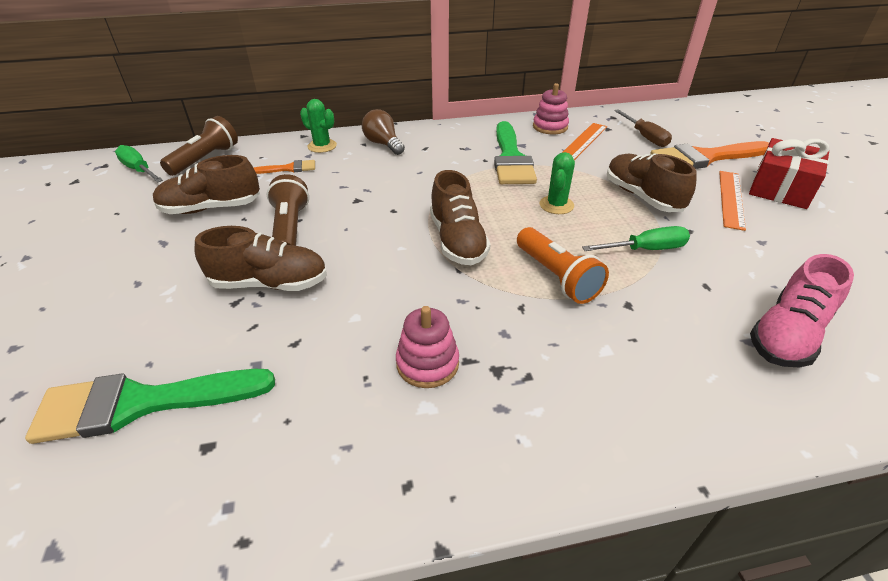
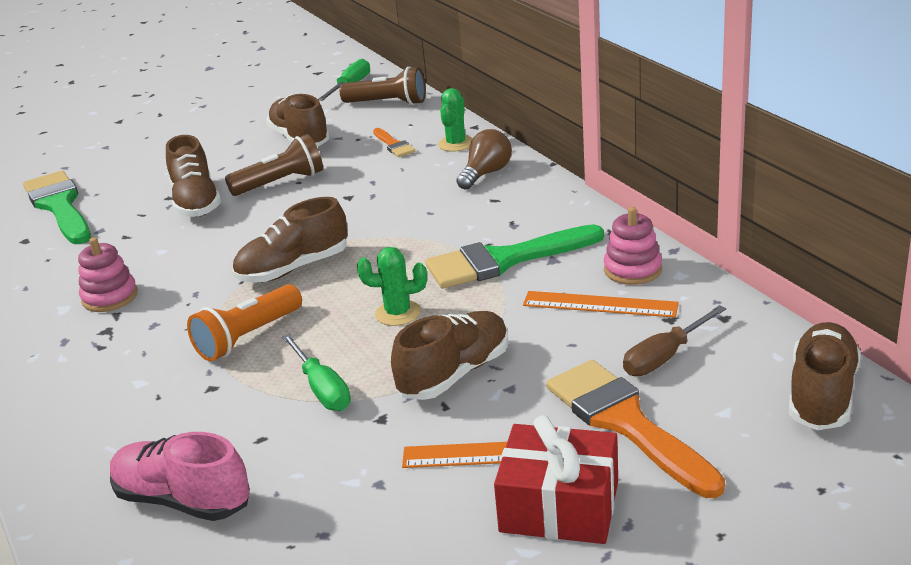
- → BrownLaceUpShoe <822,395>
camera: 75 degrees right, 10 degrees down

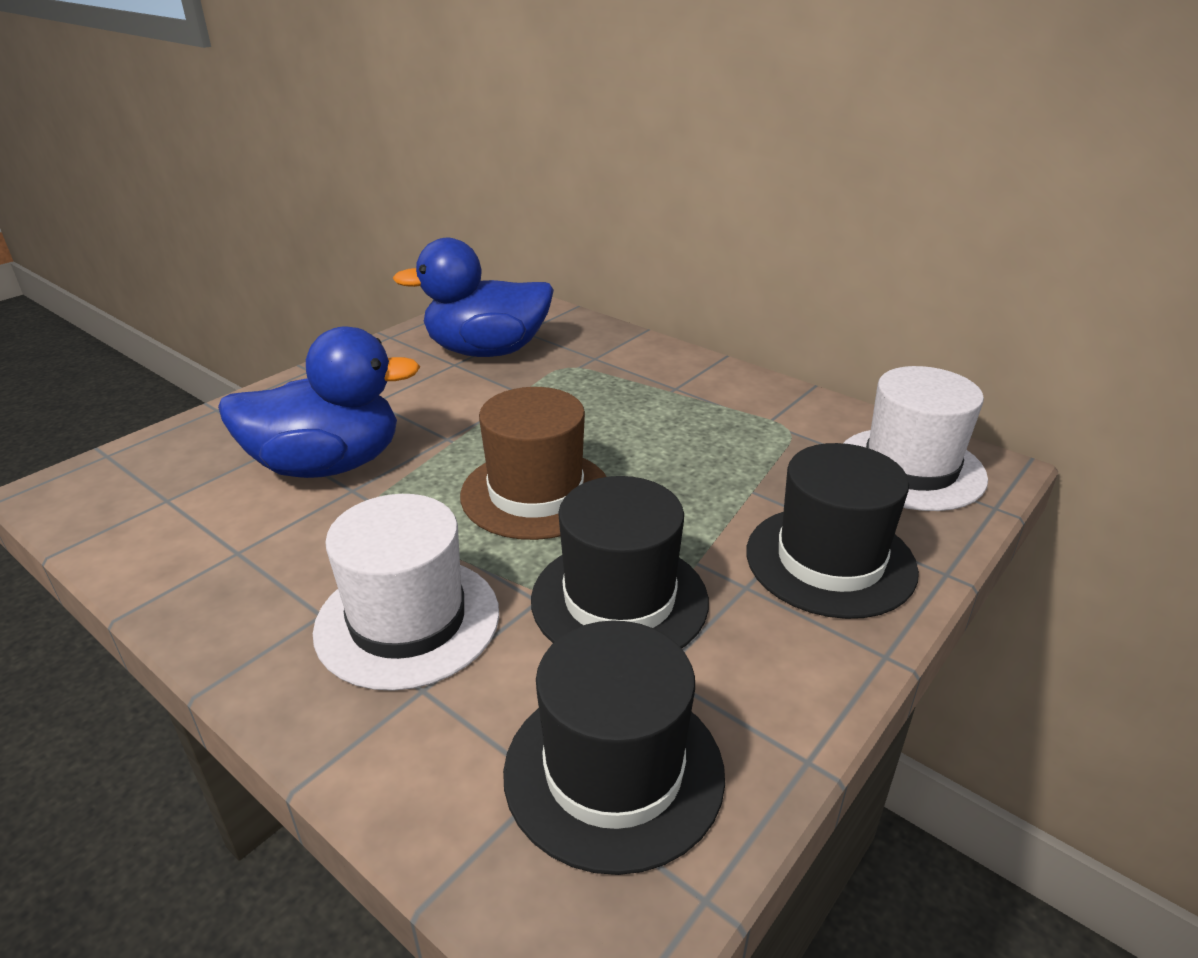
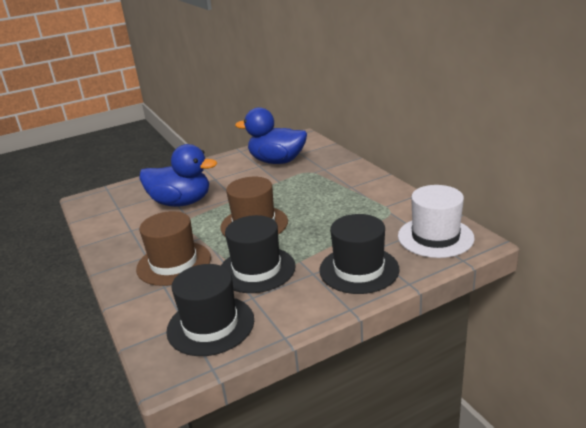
SnowWhiteHat <408,621> → BrownHat <174,263>
camera: 25 degrees right, 5 degrees down

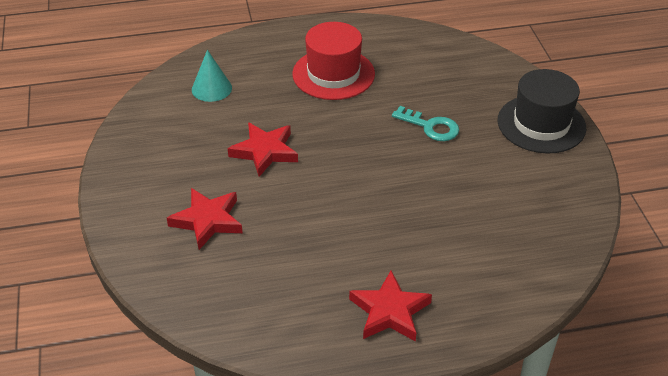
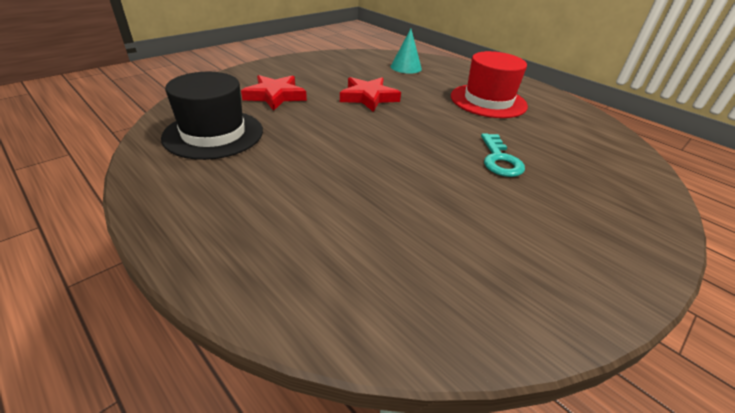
ScarletStarShape <389,311> → -
BlackHat <541,124> → BlackHat <213,134>, moved
camera: 55 degrees right, 5 degrees down

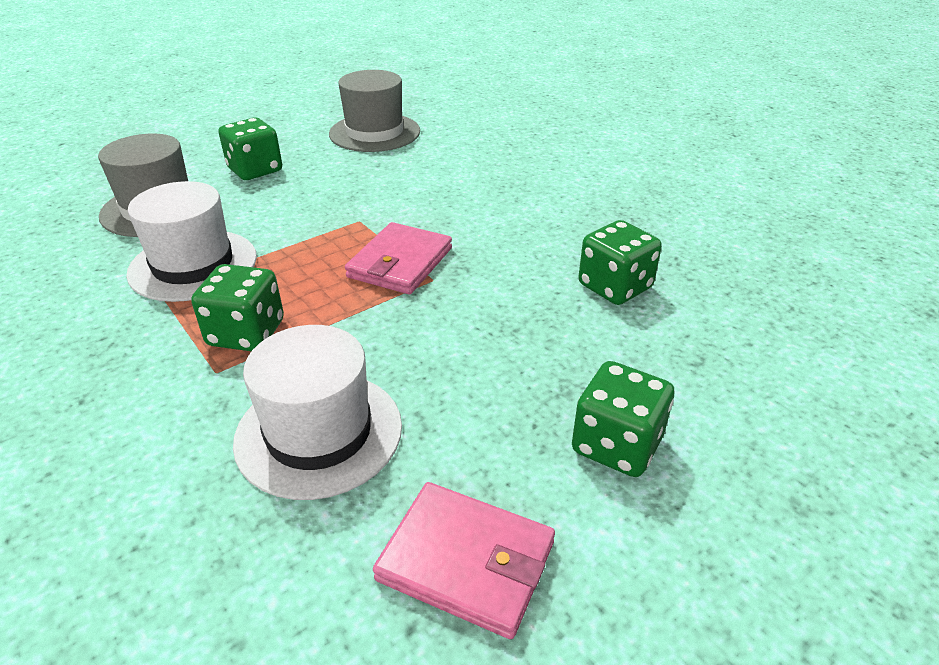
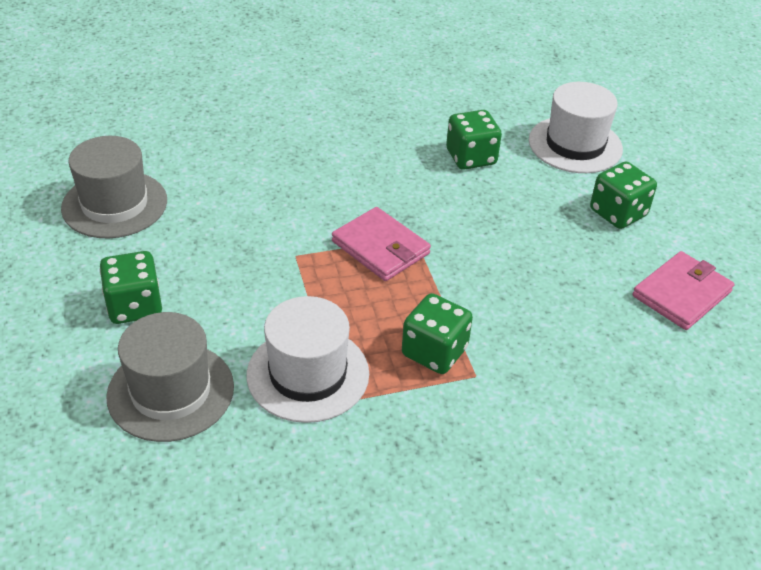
SnowWhiteHat <319,433> → SnowWhiteHat <575,144>, moved
camera: 70 degrees left, 5 degrees up

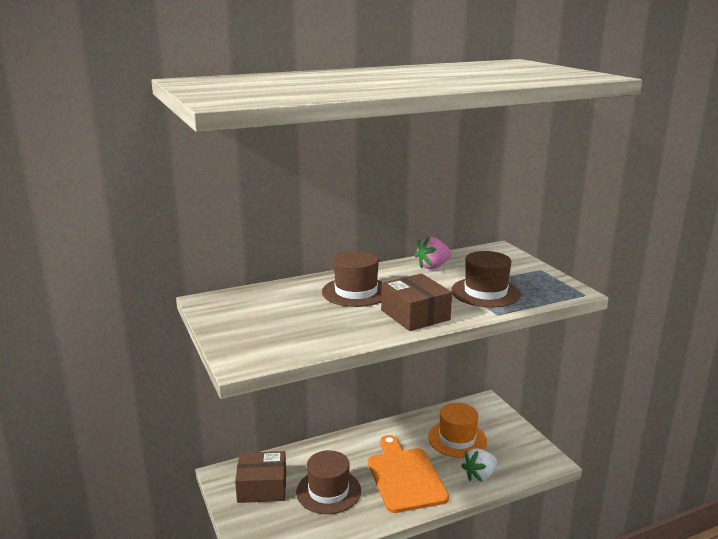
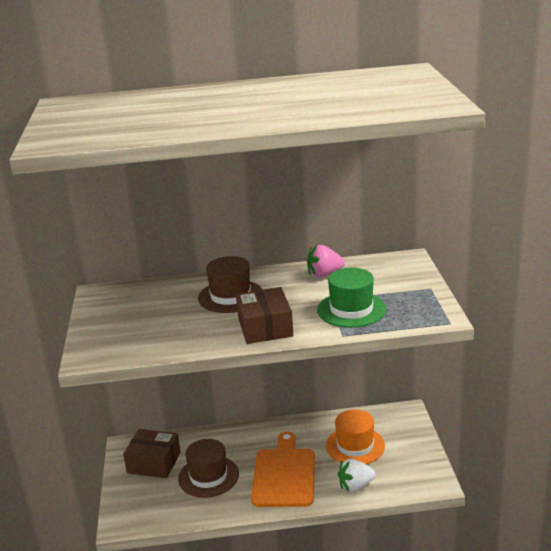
BrownHat <485,292> → EmeraldHat <351,309>
camera: 20 degrees right, 5 degrees up

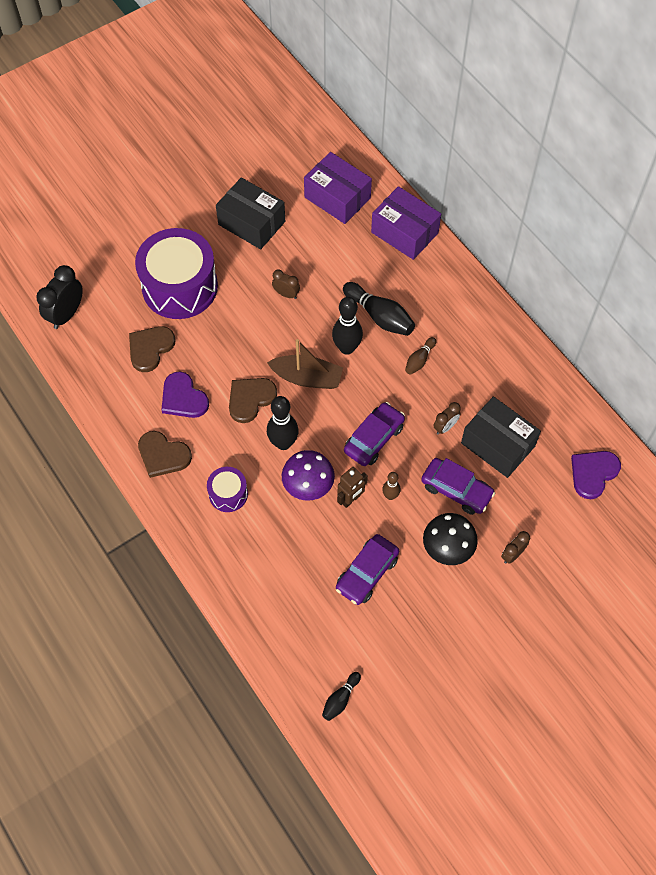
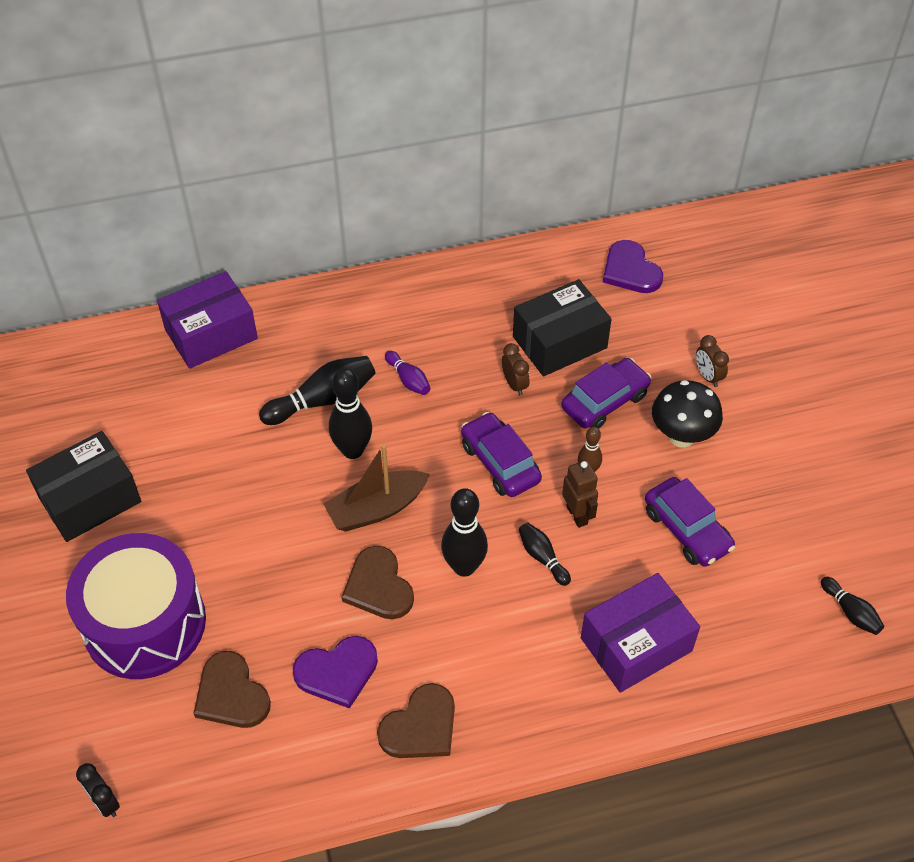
BlackAlarmClock <66,314> → BlackAlarmClock <105,802>, x0.57
PurpleSnareDrum <228,494> → -
BrownSailboat <307,378> → BrownSailboat <376,509>, 150 degrees counterclockwise
BrownAlarmClock <286,294> → -
PurpleToadstool <308,487> → BlackSkittle <542,557>
PurplePackage <337,198> → PurplePackage <636,644>, moved
BrownSkittle <419,360> → PurpleSkittle <408,379>
camera: 70 degrees left, 10 degrees down

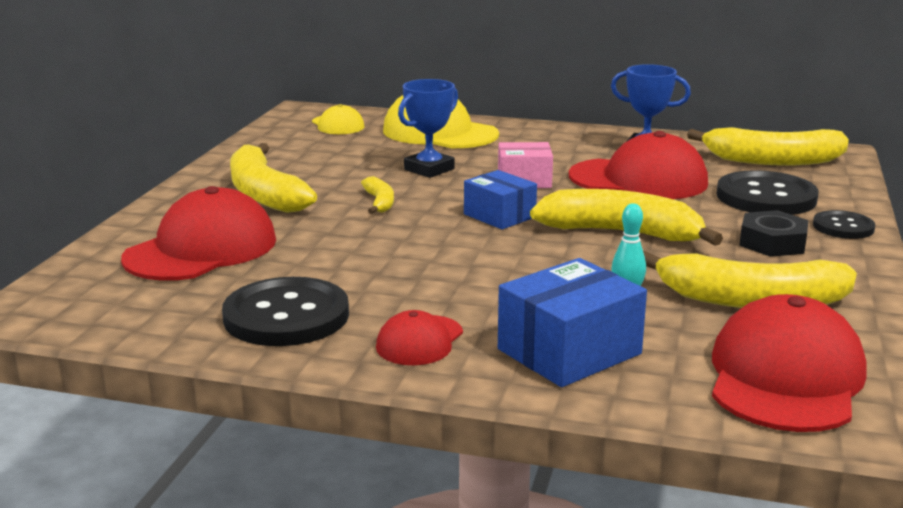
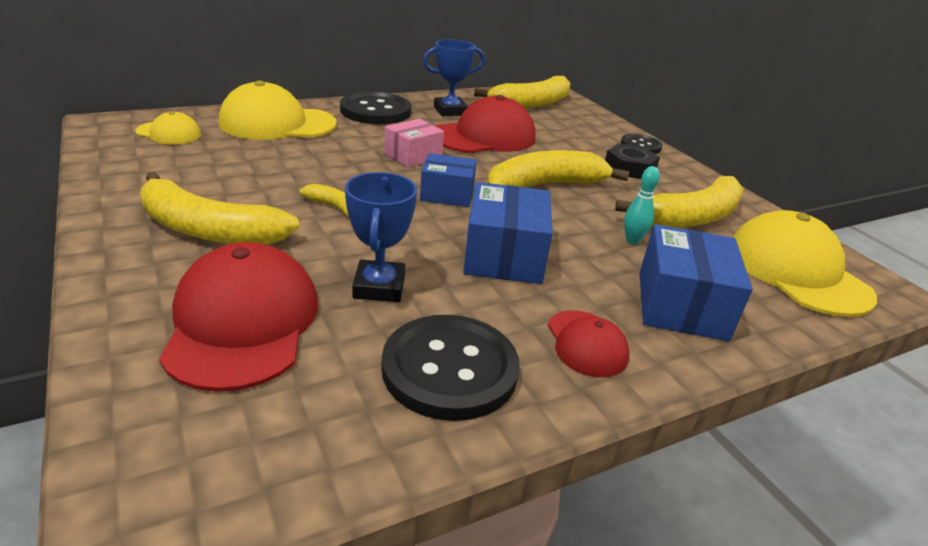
BlueAwardCup <429,169> → BlueAwardCup <379,287>, moved
ScarletCap <785,377> → BrightYellowCap <796,271>
BlackButton <766,197> → BlackButton <375,111>, moved
- → BluePackage <504,255>
camera: 45 degrees left, 10 degrees up

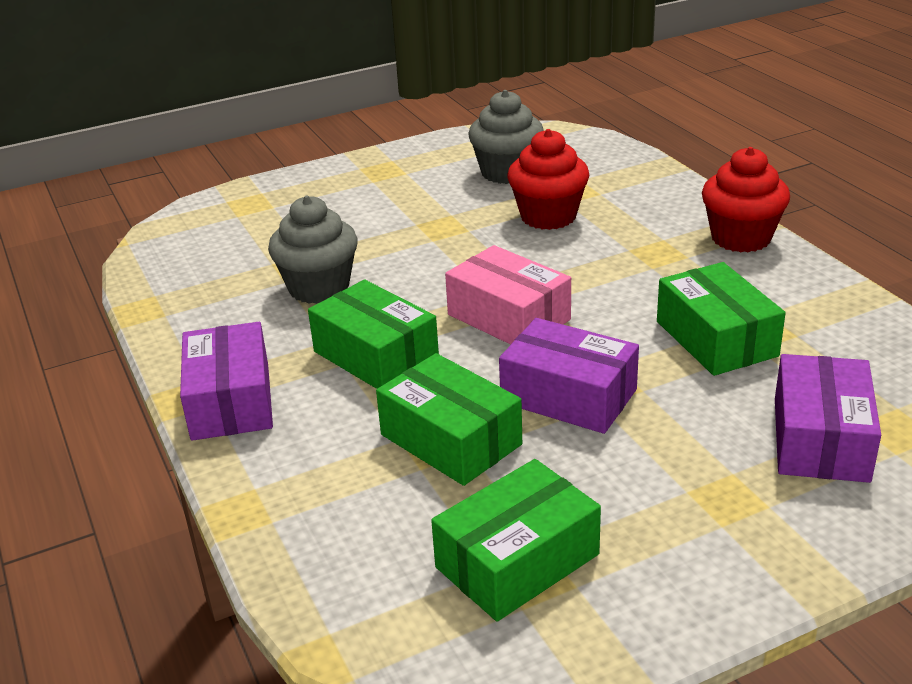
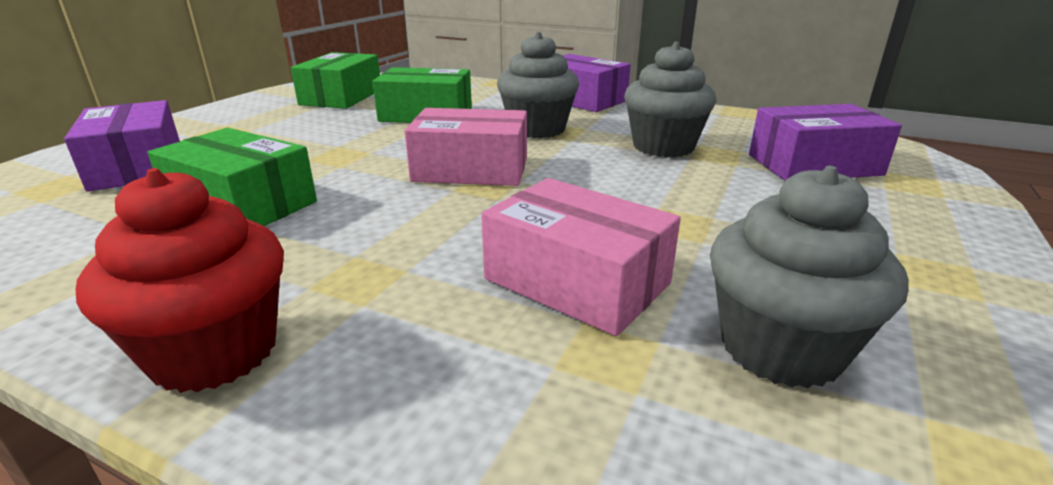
EmeraldPackage <376,355> → AshGreyFairyCake <537,129>
PurplePackage <568,396> → PurplePackage <814,165>, moved
ScarletFairyCake <548,216> → PinkPackage <576,281>
camera: 140 degrees right, 5 degrees down

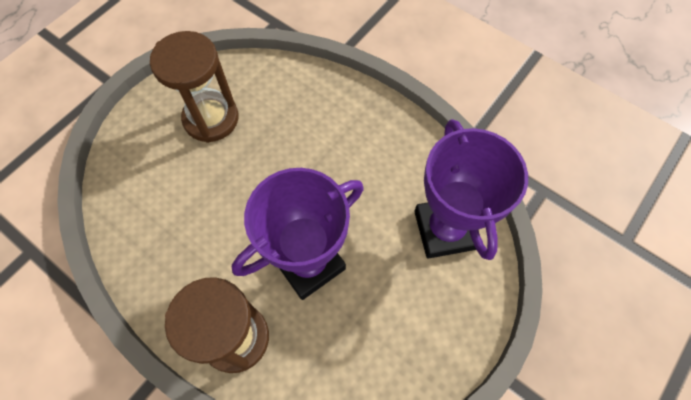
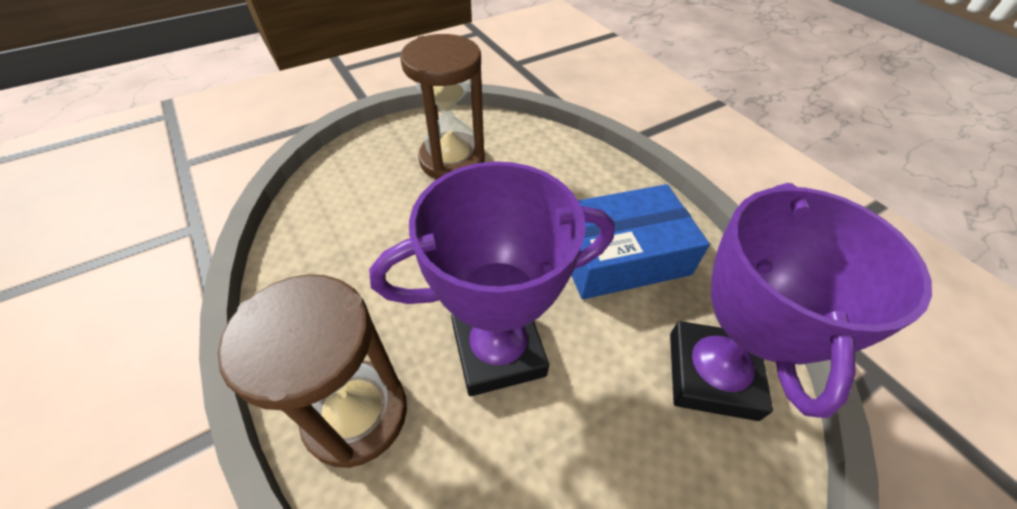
- → BluePackage <621,255>
camera: 20 degrees right, 15 degrees down

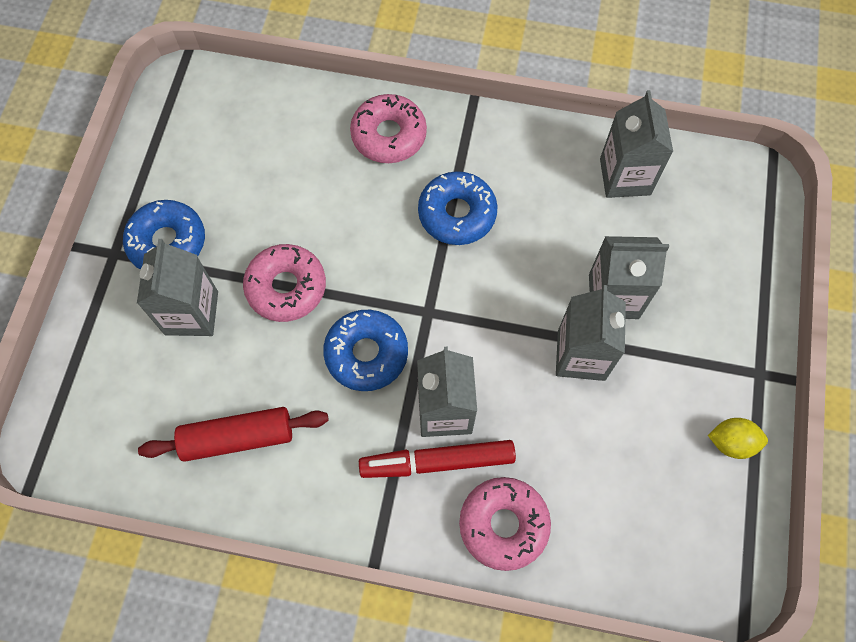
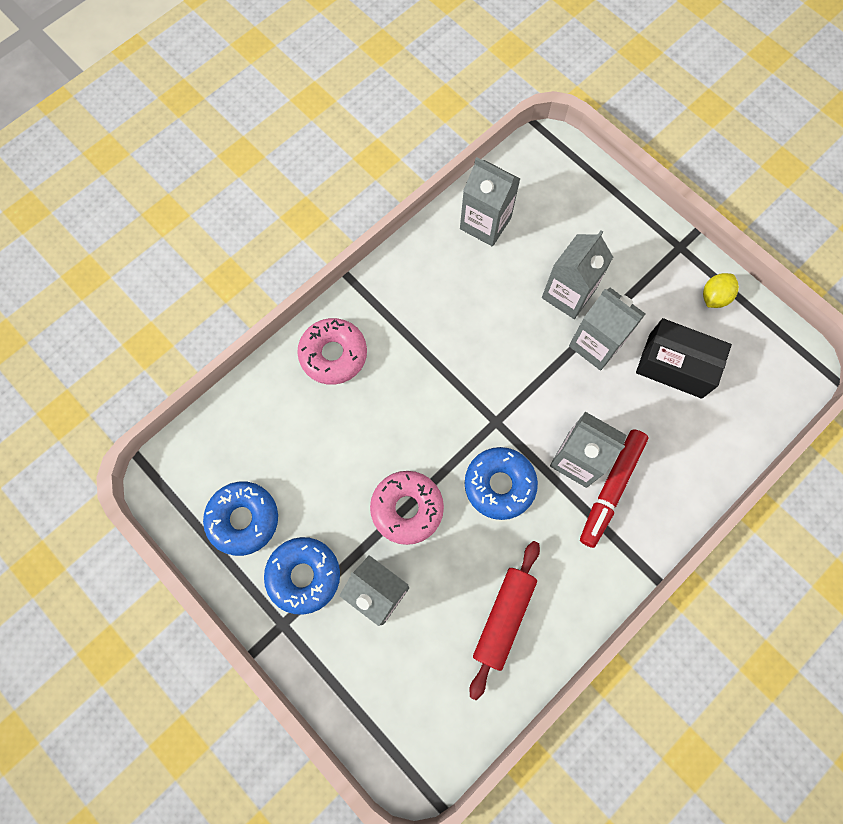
BlueGlazedDonut <457,214> → BlueGlazedDonut <243,519>, moved
PinkGlazedDonut <503,525> → -
- → BlackPackage <675,366>
camera: 55 degrees left, 5 degrees up

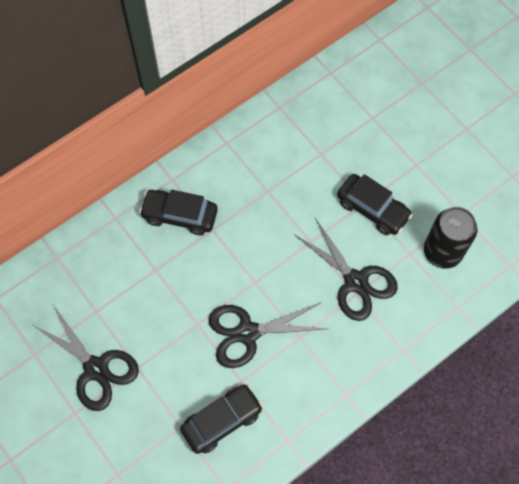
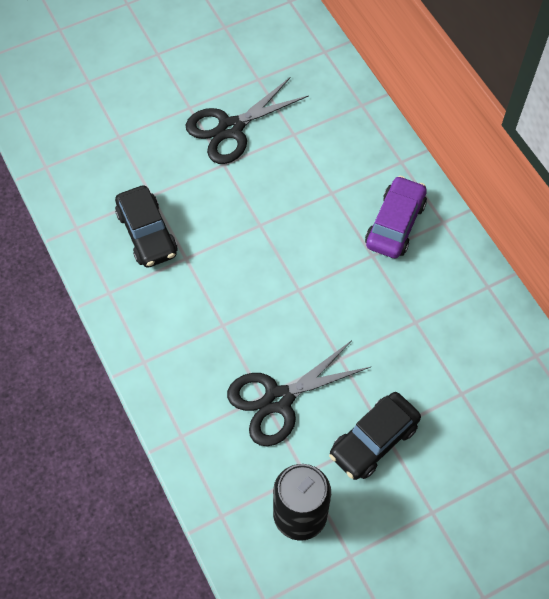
BlackToyCar <180,215> → PurpleToyCar <395,224>
BlackScissors <248,332> → -
camera: 100 degrees right, 5 degrees down

